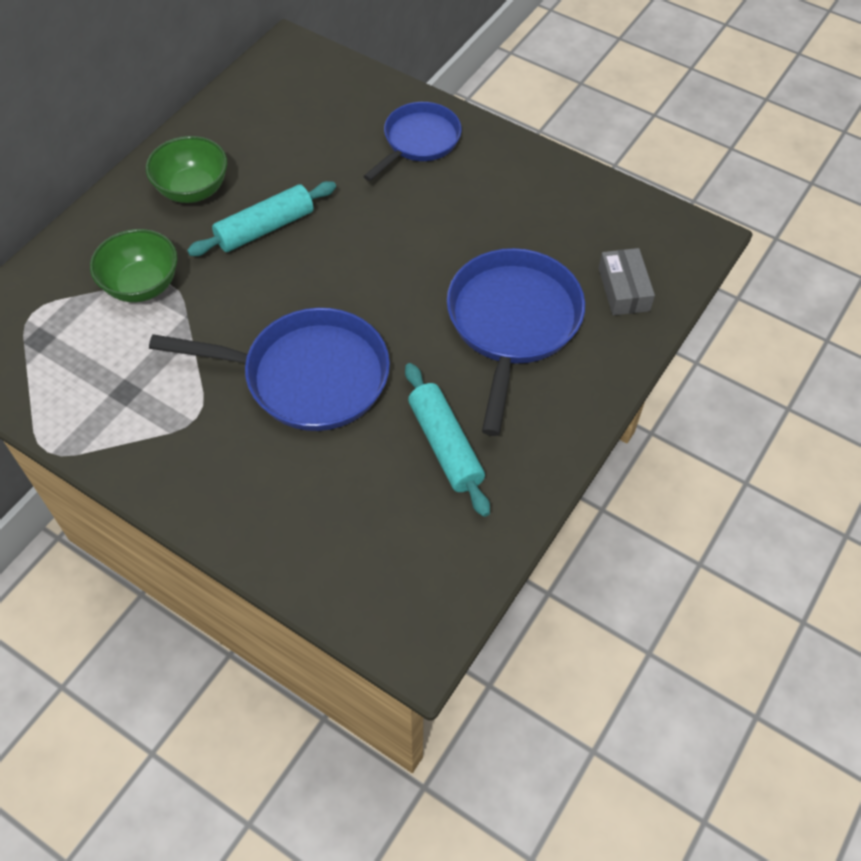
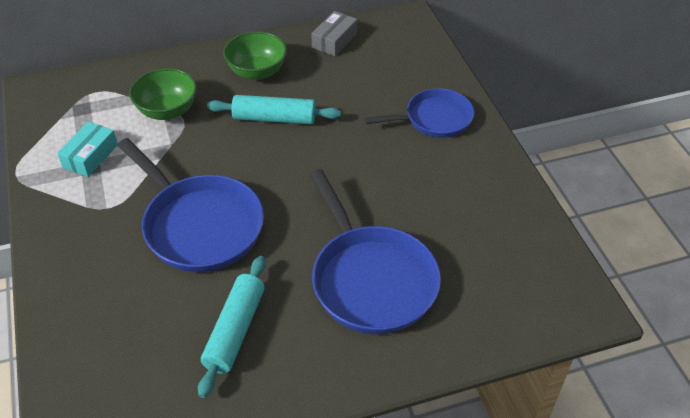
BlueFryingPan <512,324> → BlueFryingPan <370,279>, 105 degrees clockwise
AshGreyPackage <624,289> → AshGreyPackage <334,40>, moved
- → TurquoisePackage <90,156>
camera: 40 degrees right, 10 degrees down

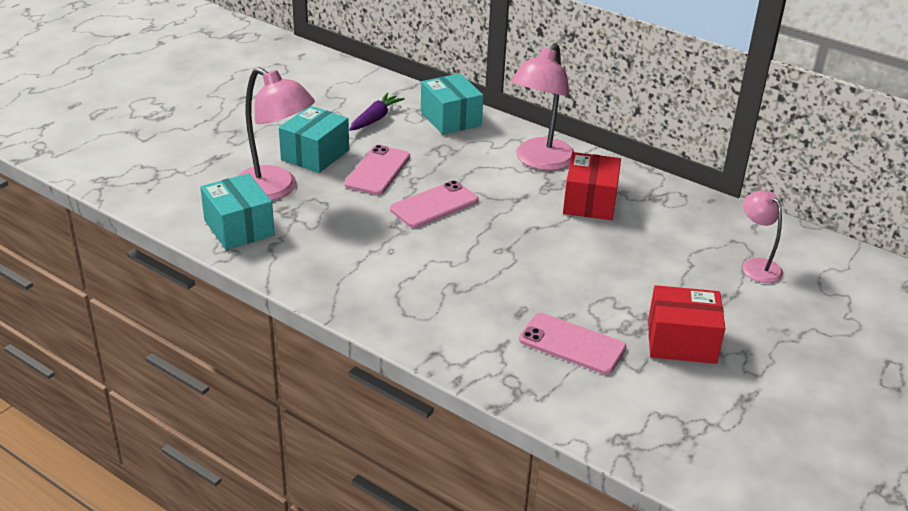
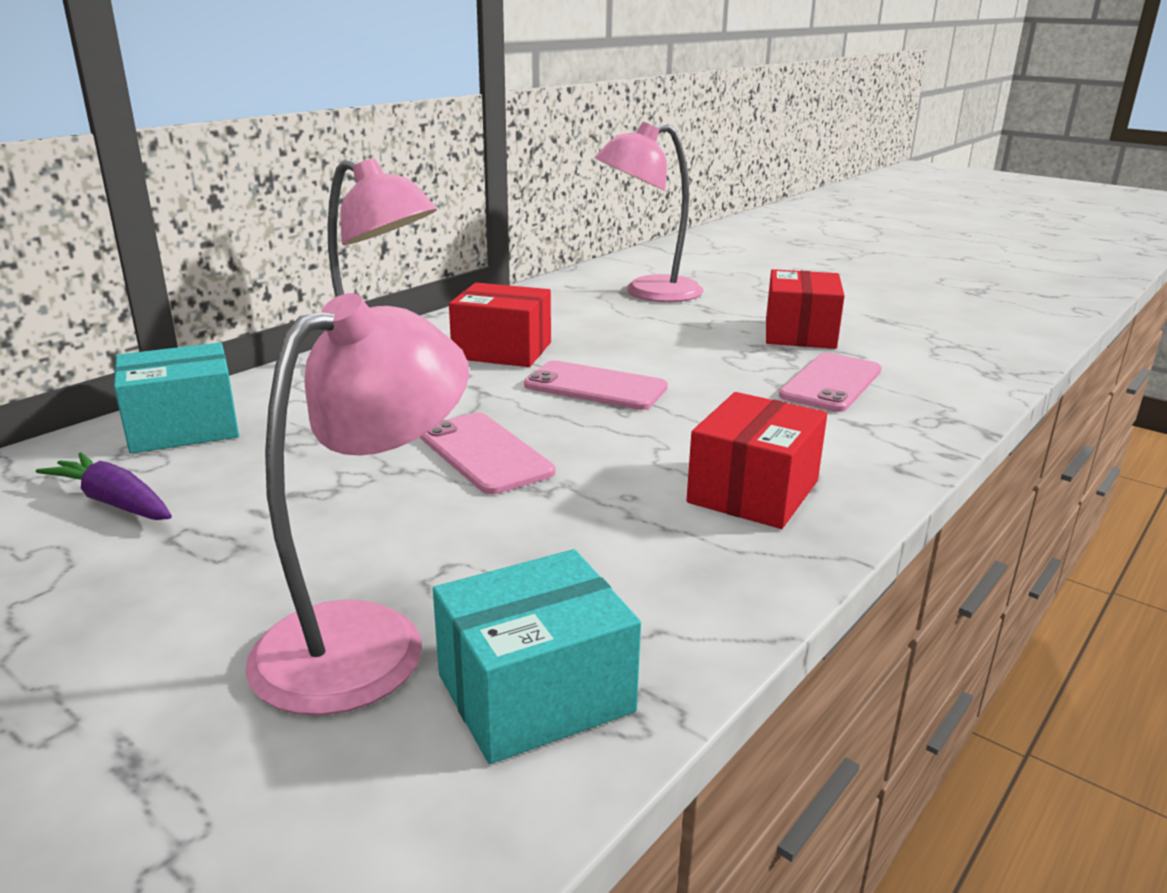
TurquoisePackage <315,155> → -
PinkSmartphone <378,170> → PinkSmartphone <595,387>, moved
PinkDeskLamp <756,266> → PinkDeskLamp <648,292>, x1.71
- → ScarletPackage <753,491>
camera: 85 degrees left, 10 degrees down

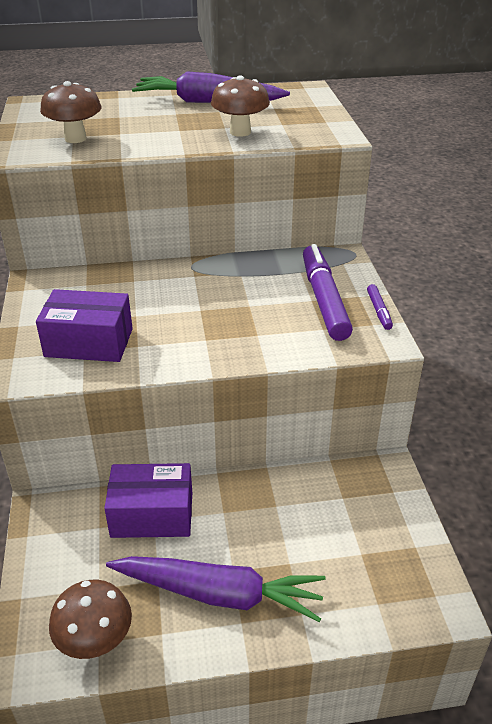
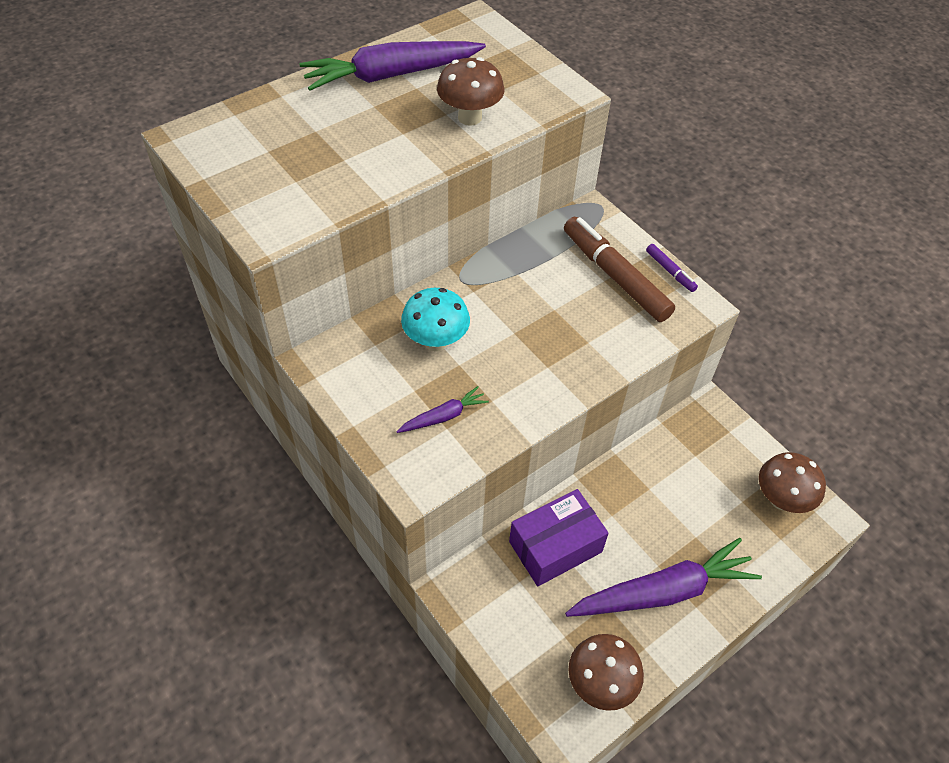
PurplePackage <89,342> → PurpleRootVegetable <443,416>
BrownToadstool <75,139> → BrownToadstool <781,499>, moved
PurpleMarker <324,300> → BrownMarker <615,276>
- → TurquoiseToadstool <436,341>
camera: 30 degrees left, 15 degrees up

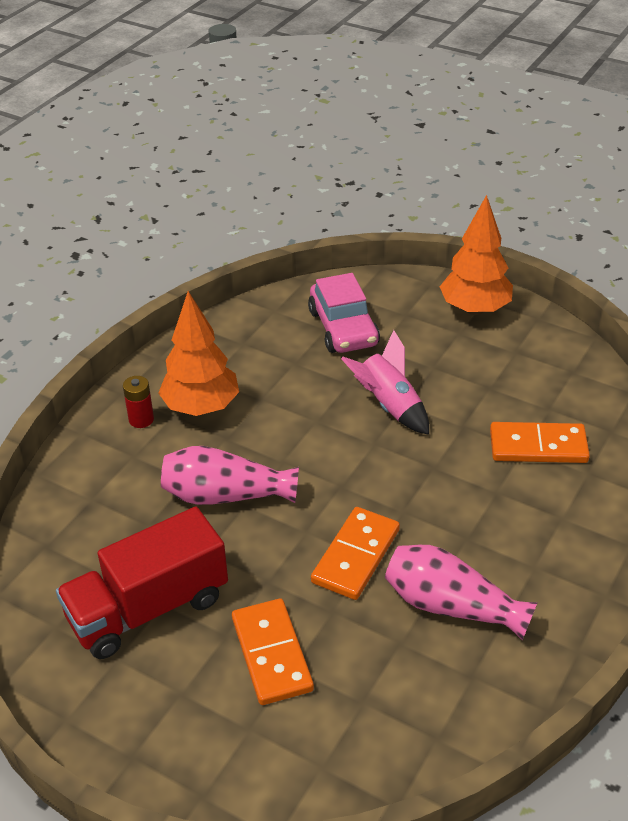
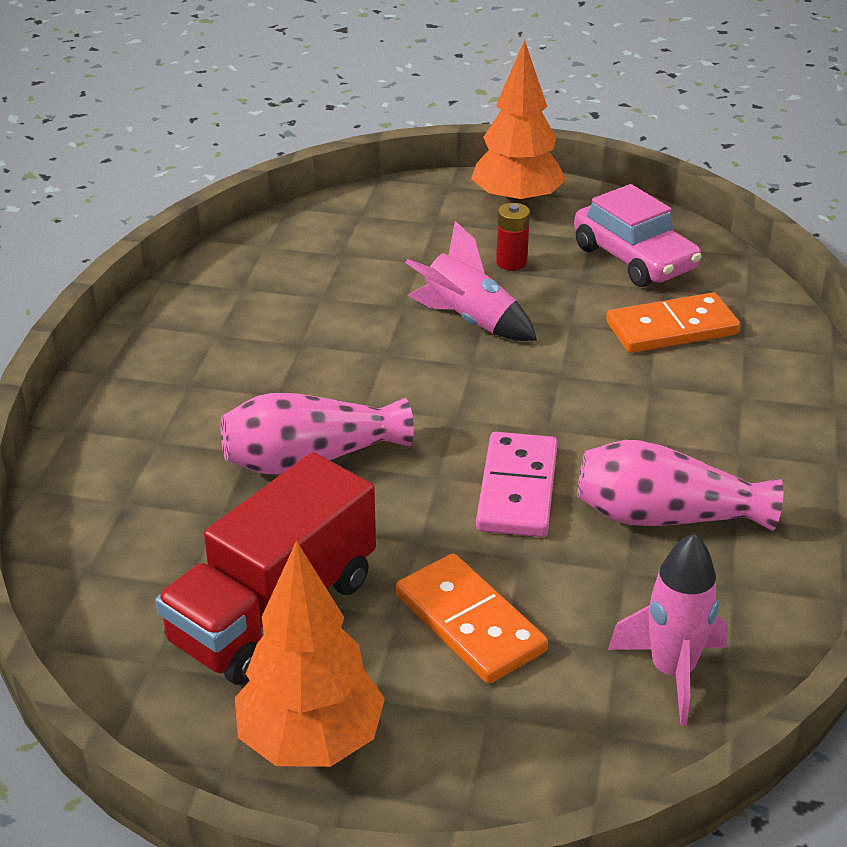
ScarletAaBattery <141,419> → ScarletAaBattery <511,262>, moved
OrangeFirTree <201,407> → OrangeFirTree <310,741>, moved
PinkToyCar <343,328> → PinkToyCar <634,258>, moved
OrangeDomino <356,556> → PinkDomino <517,489>
- → PinkSpaceship <672,672>
camera: 20 degrees left, 5 degrees down

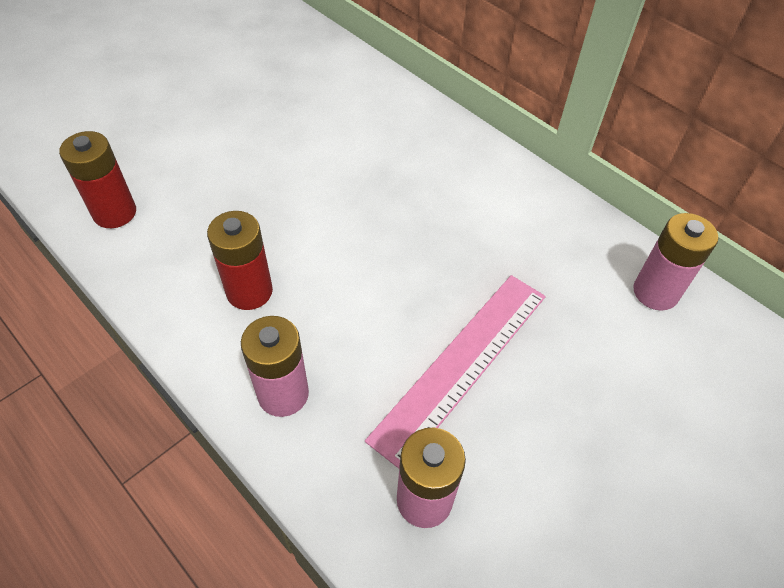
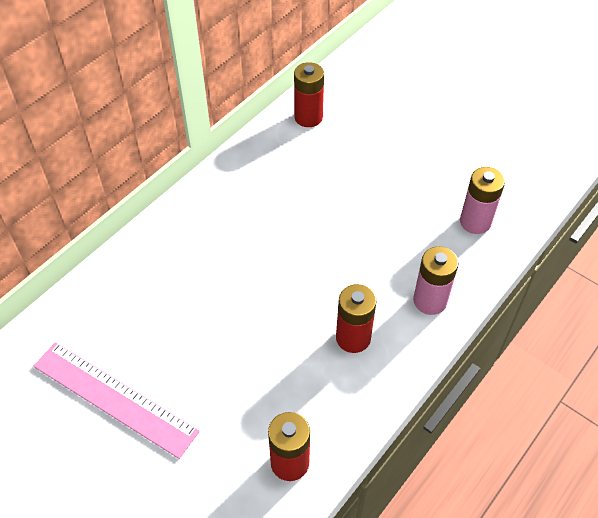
PinkRuler <461,364> → PinkRuler <114,398>, moved
PinkAaBattery <655,292> → ScarletAaBattery <308,117>
camera: 95 degrees left, 0 degrees up

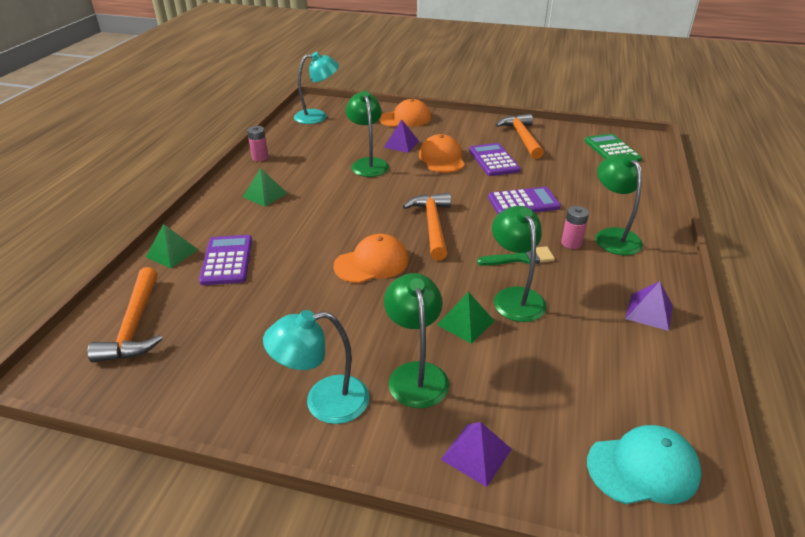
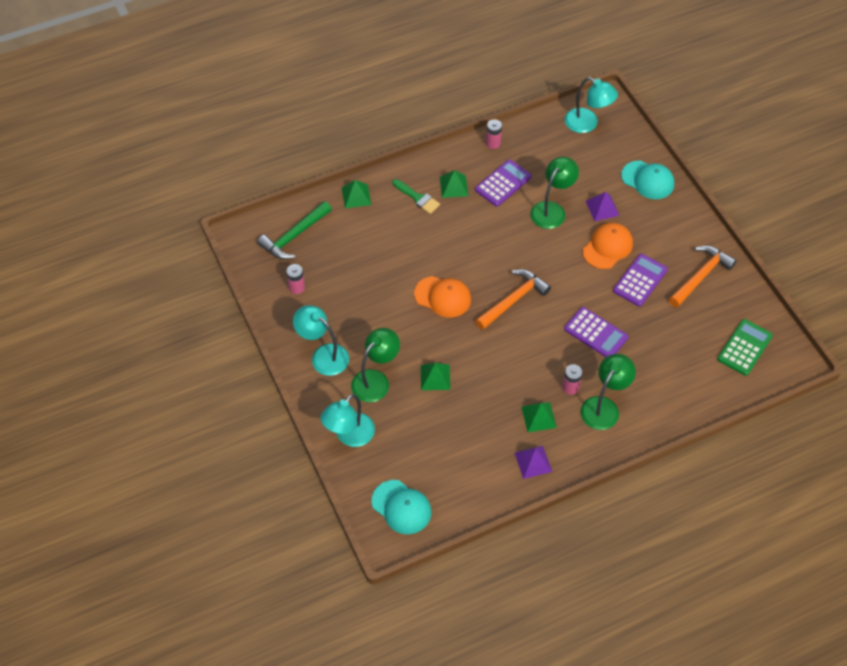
OrangeHammer <135,326> → EmeraldHammer <294,236>
PurpleCalculator <227,260> → PurpleCalculator <503,183>, moved
OrangeCap <405,118> → TurquoiseCap <648,180>
PurplePyramid <476,454> → TurquoiseDeskLamp <349,436>
EmeraldPaintBrush <521,258> → EmeraldPaintBrush <418,198>, moved
EmeraldDeskLamp <515,297> → -
- → PinkAaBattery <297,287>
- → EmeraldPyramid <539,417>
camera: 50 degrees right, 20 degrees up

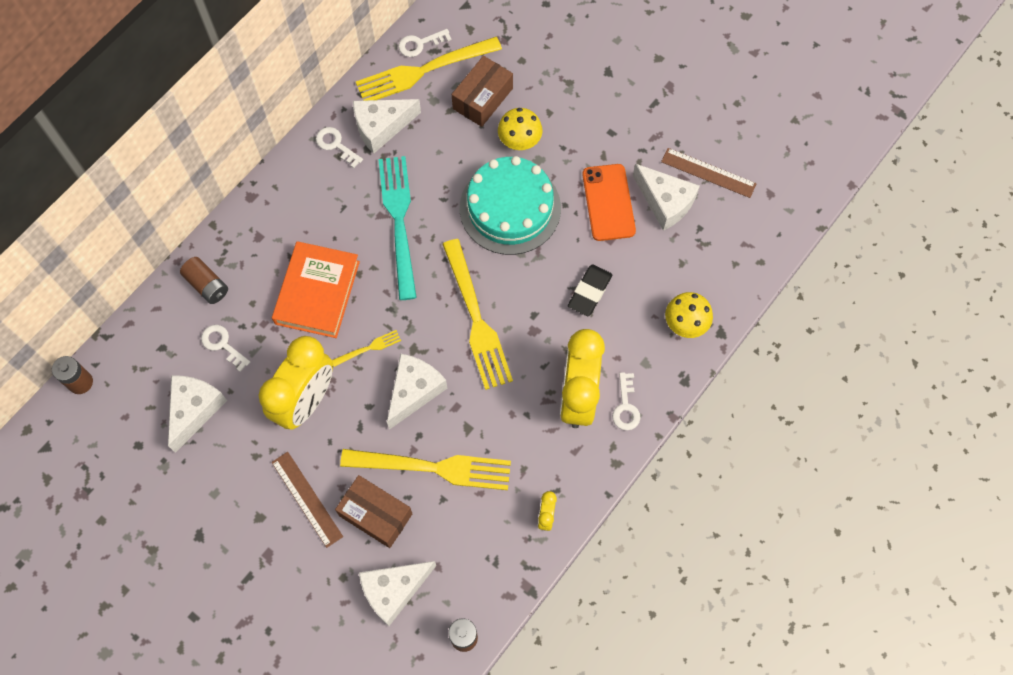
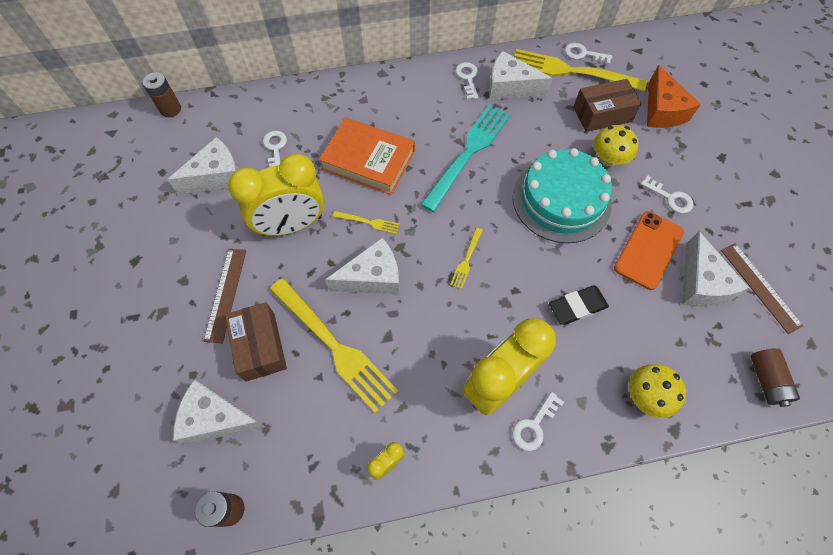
BrownAaBattery <207,285> → BrownAaBattery <766,380>, moved
OrangeBook <317,292> → OrangeBook <368,160>, 60 degrees clockwise
BrightYellowTableFork <476,319> → BrightYellowTableFork <466,260>, x0.44
- → SnowWhiteDoorKey <670,198>
- → OrangeCheeseWedge <662,110>
camera: 40 degrees right, 5 degrees down

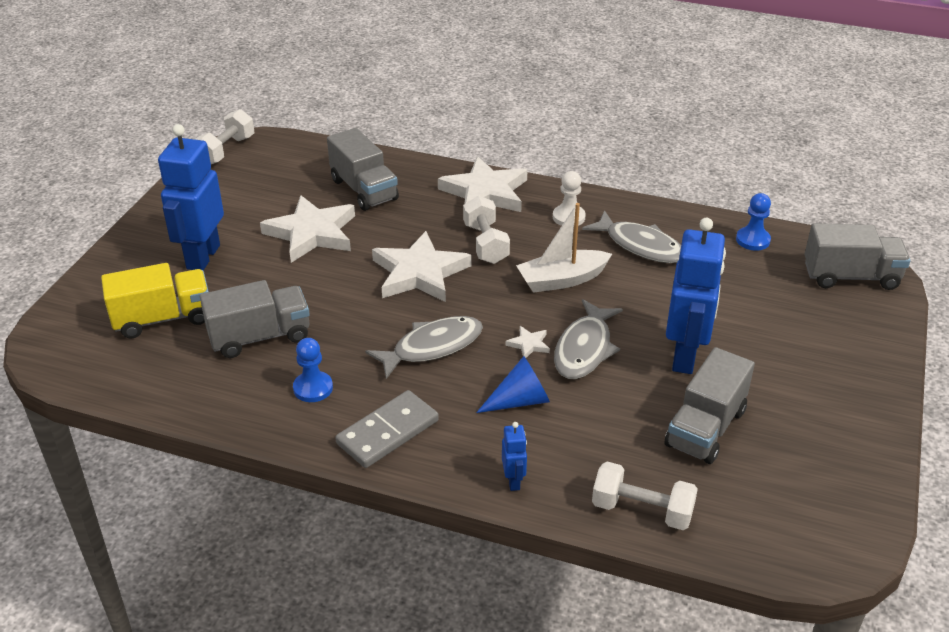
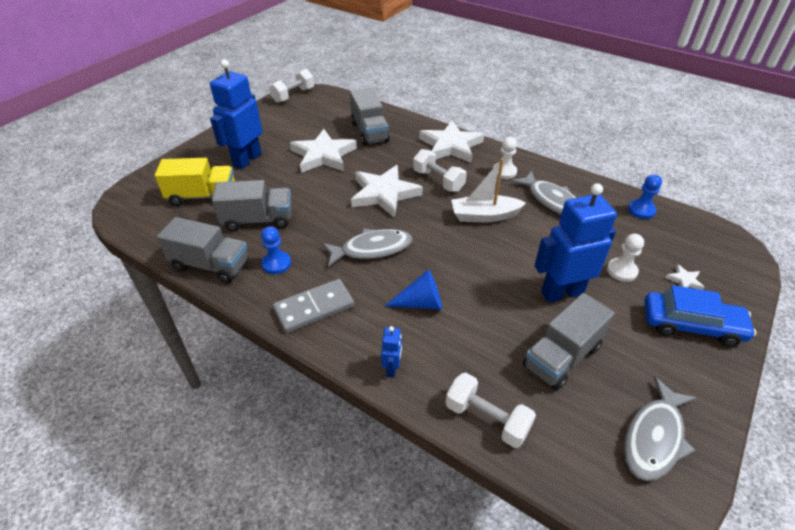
SnowWhiteHandWeight <485,243> → SnowWhiteHandWeight <438,181>, 45 degrees counterclockwise
SnowWhiteStarShape <529,344> → SnowWhiteStarShape <684,280>, moved
AshGreyToyFish <584,349> → AshGreyToyFish <654,437>, moved
BlueToyRobot <685,356> → BlueToyRobot <561,292>, 135 degrees counterclockwise
AshGreyToyTruck <851,276> → AshGreyToyTruck <211,265>, moved
- → SnowWhiteGamePawn <622,271>
- → BlueToyCar <691,325>
camera: 15 degrees right, 5 degrees up

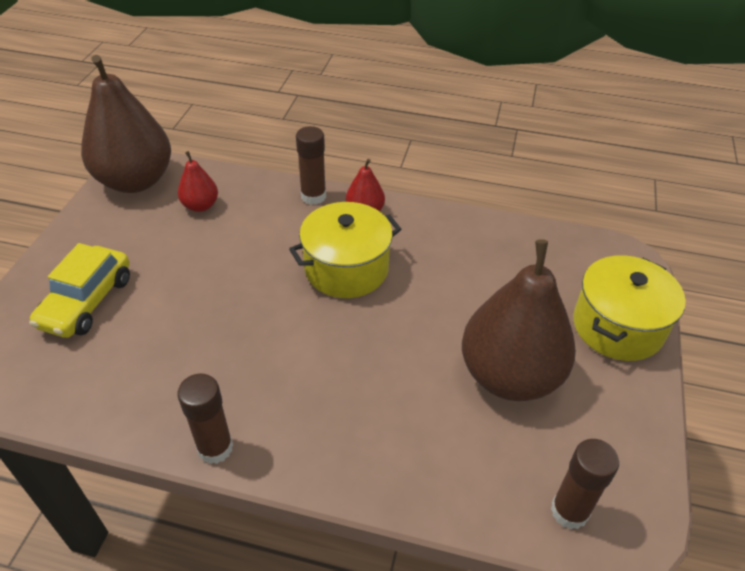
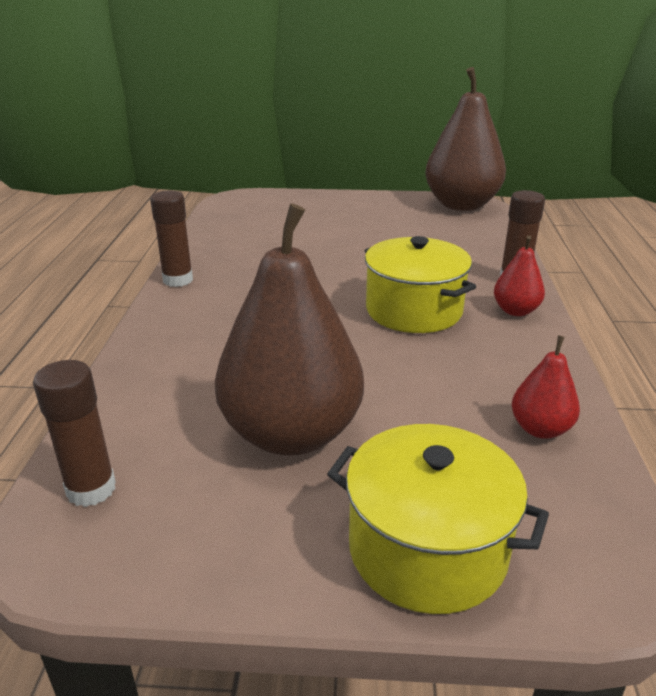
BrightYellowToyCar <87,302> → -
ScarletPear <200,206> → ScarletPear <540,429>, moved
camera: 80 degrees right, 15 degrees down

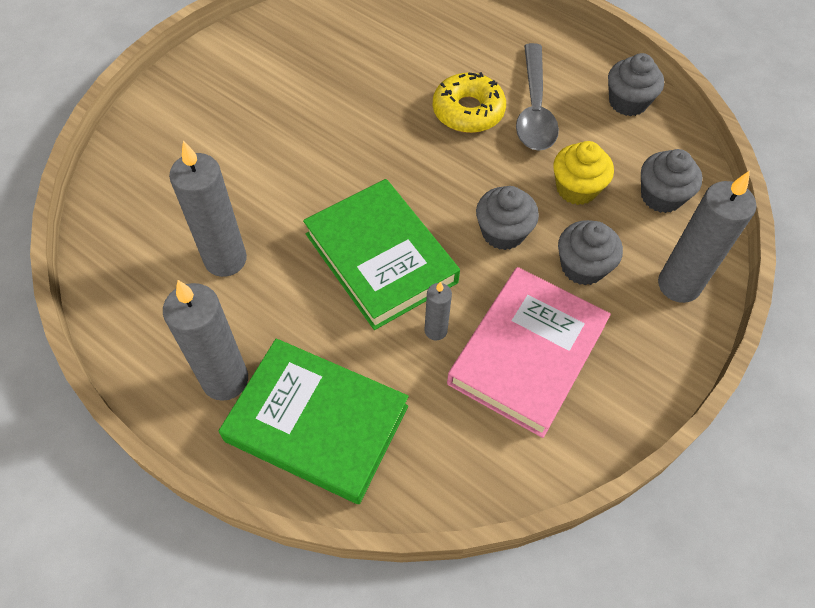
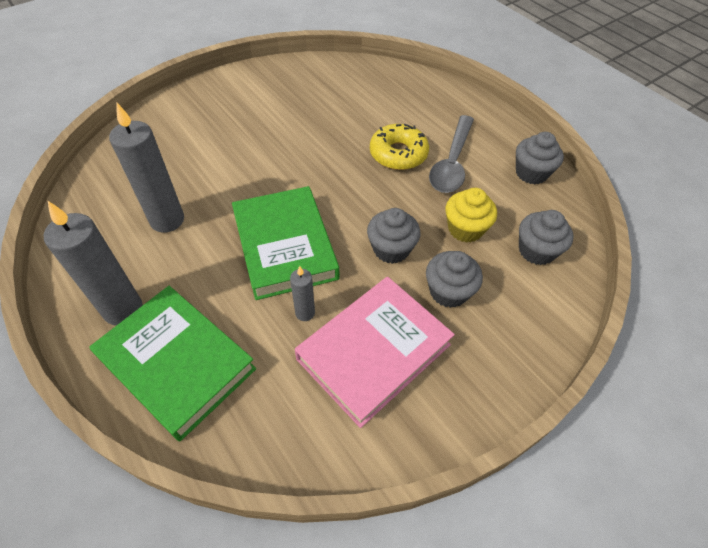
AshGreyPillarCandle <678,285> → -
camera: 15 degrees right, 5 degrees down

